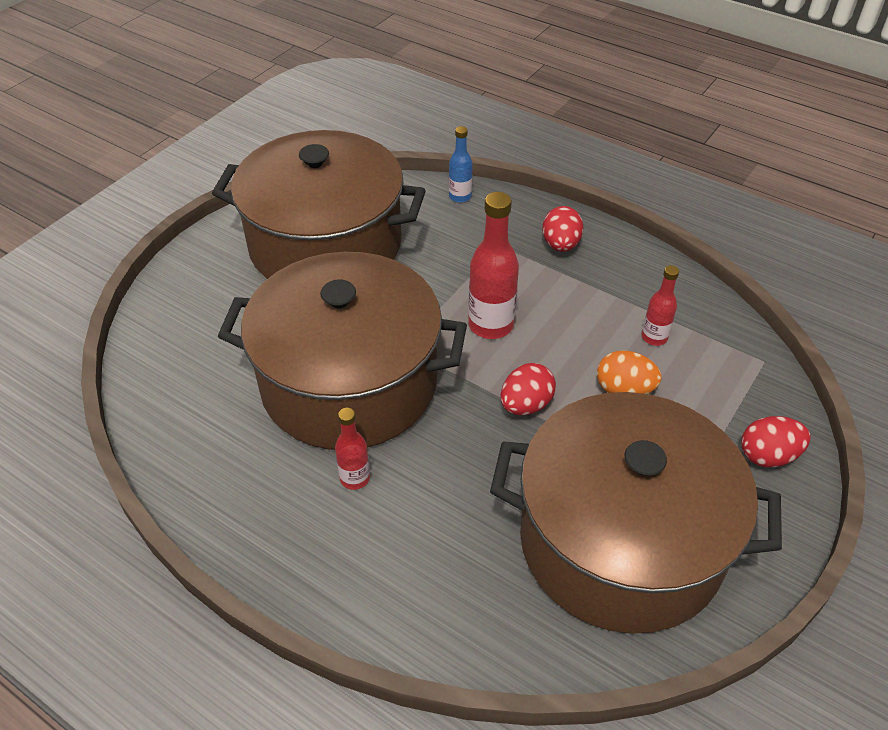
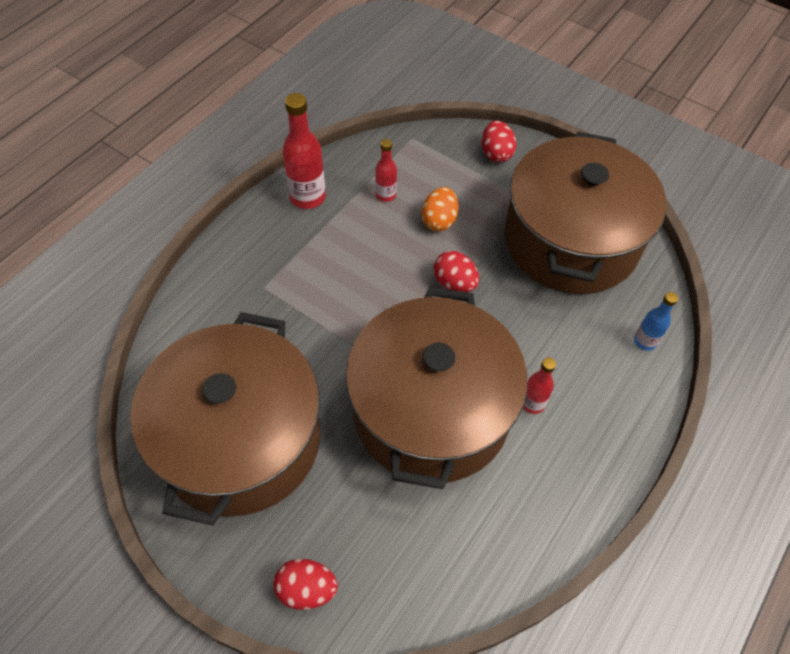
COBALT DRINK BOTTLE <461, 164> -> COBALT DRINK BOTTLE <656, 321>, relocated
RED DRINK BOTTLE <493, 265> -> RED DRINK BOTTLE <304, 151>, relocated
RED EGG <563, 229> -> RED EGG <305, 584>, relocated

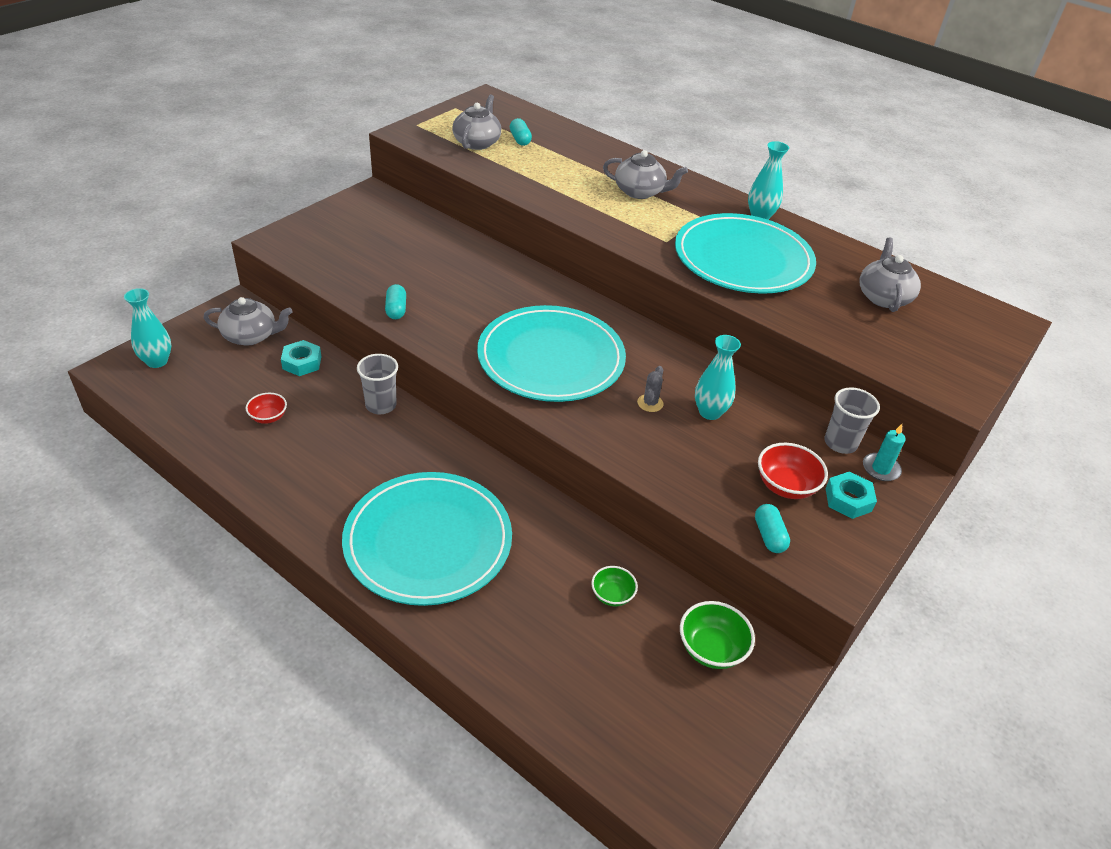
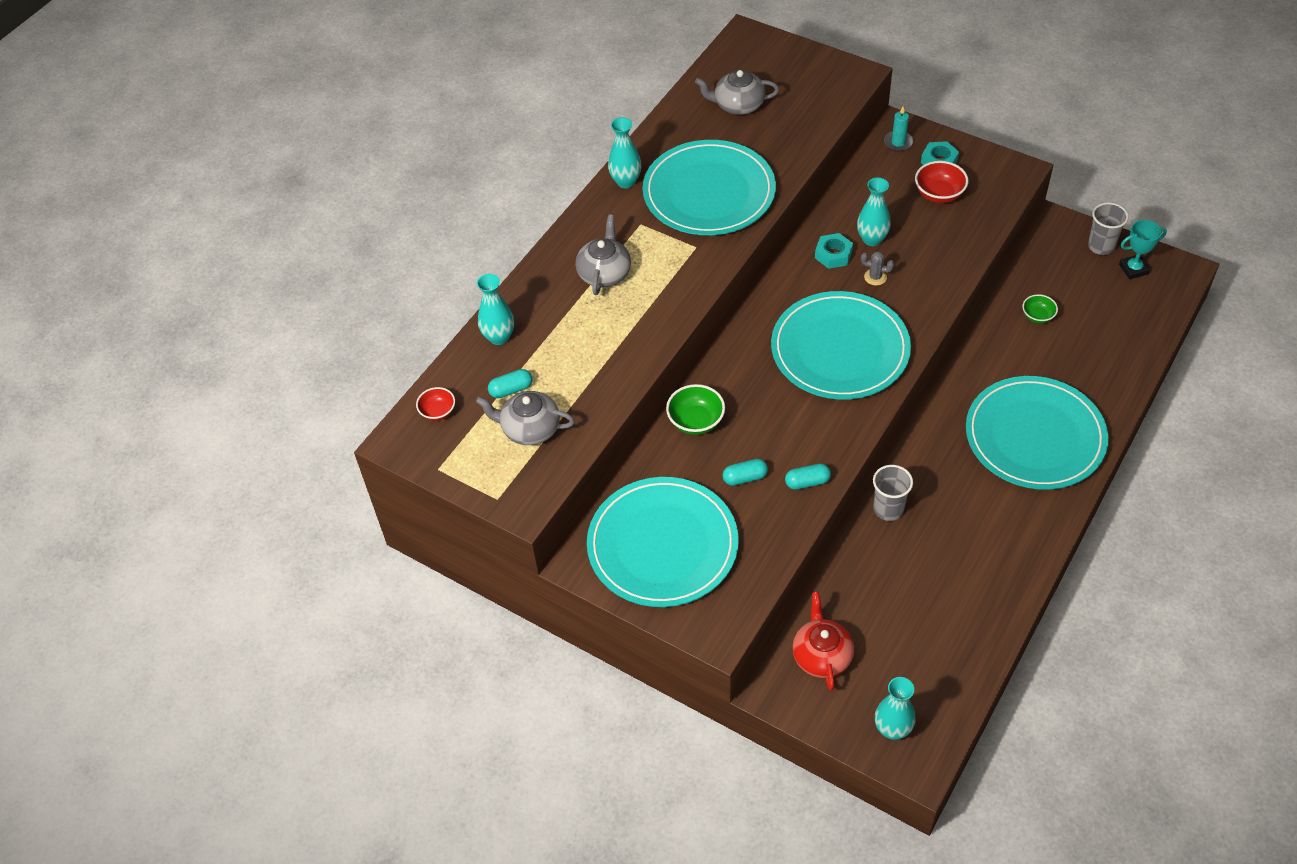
ASH-GREY TEA POT <248, 321> -> RED TEA POT <823, 641>
AQUA HEXAGON NUT <301, 358> -> AQUA HEXAGON NUT <834, 251>, relocated
ASH-GREY TUMBLER <852, 420> -> ASH-GREY TUMBLER <1108, 228>, relocated
RED SERVING BOWL <266, 408> -> RED SERVING BOWL <435, 404>, relocated
AQUA PILL SHAPE <772, 528> -> AQUA PILL SHAPE <745, 472>, relocated
LEAF-GREEN SERVING BOWL <717, 635> -> LEAF-GREEN SERVING BOWL <695, 409>, relocated
none -> AQUA AWARD CUP <1143, 249>
none -> AQUA VASE <495, 309>
none -> AQUA PLATE <663, 542>

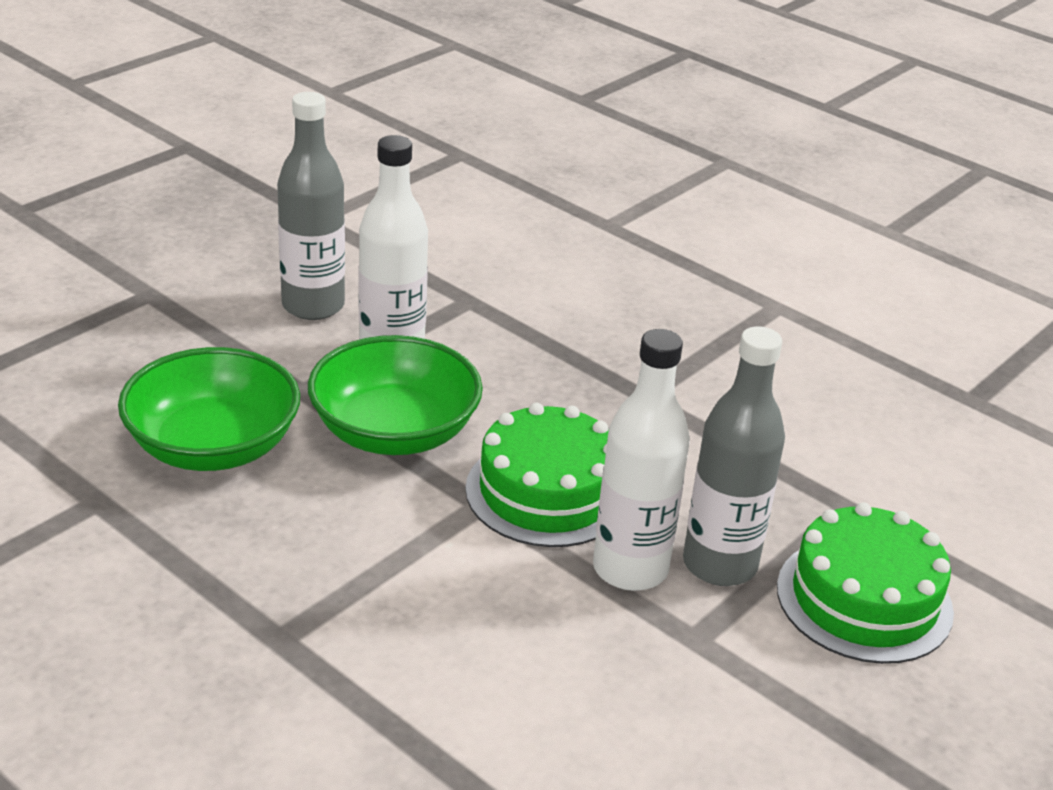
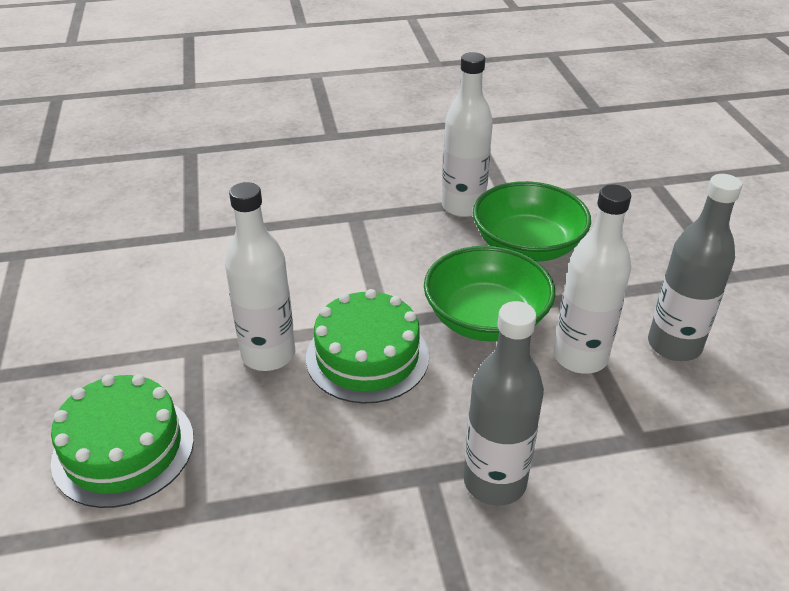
ASH-GREY DRINK BOTTLE <734, 456> -> ASH-GREY DRINK BOTTLE <504, 403>, relocated
none -> WHITE DRINK BOTTLE <467, 134>

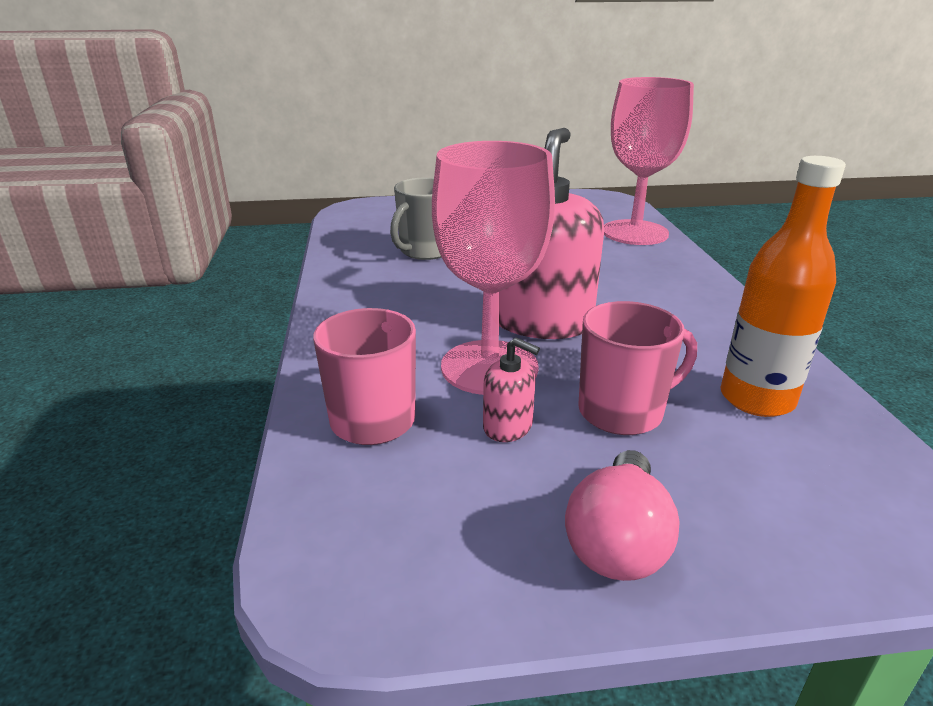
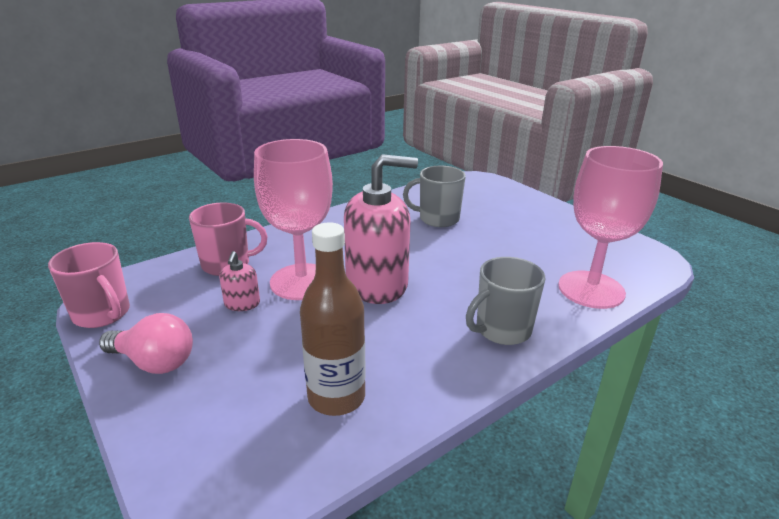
ORANGE DRINK BOTTLE <783, 286> -> RUSSET DRINK BOTTLE <333, 319>
ROSY MUG <637, 368> -> ROSY MUG <89, 285>, relocated
ROSY BULB <622, 515> -> ROSY BULB <146, 343>, 150 degrees counterclockwise
none -> ASH-GREY MUG <505, 301>

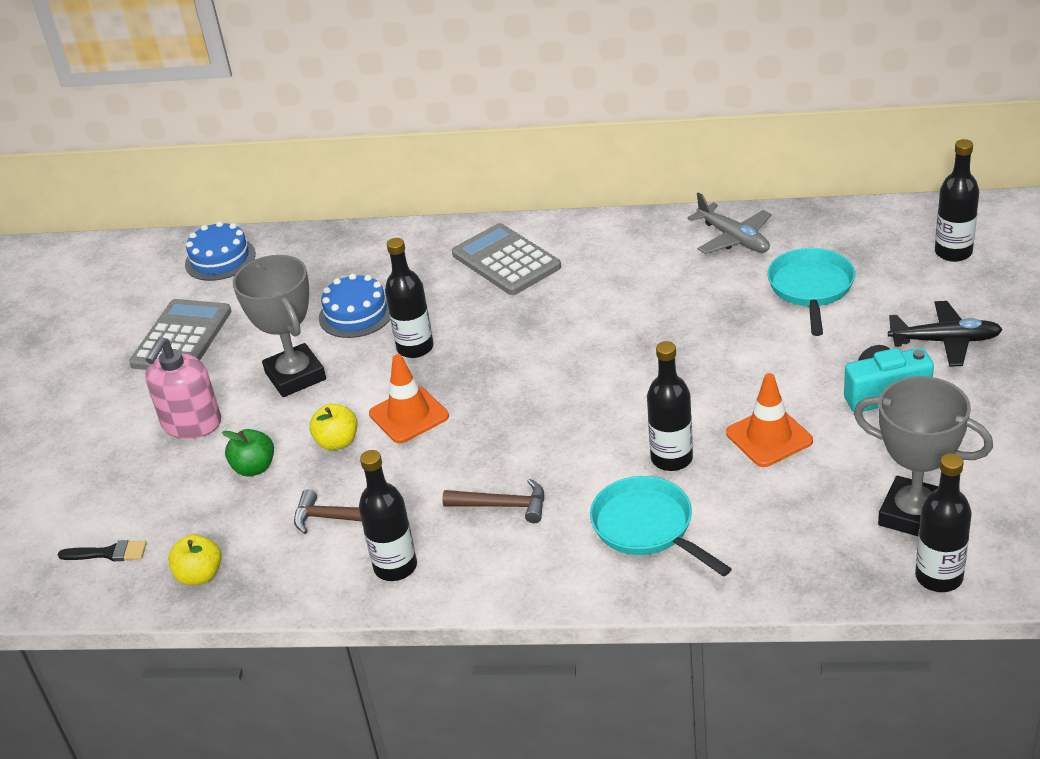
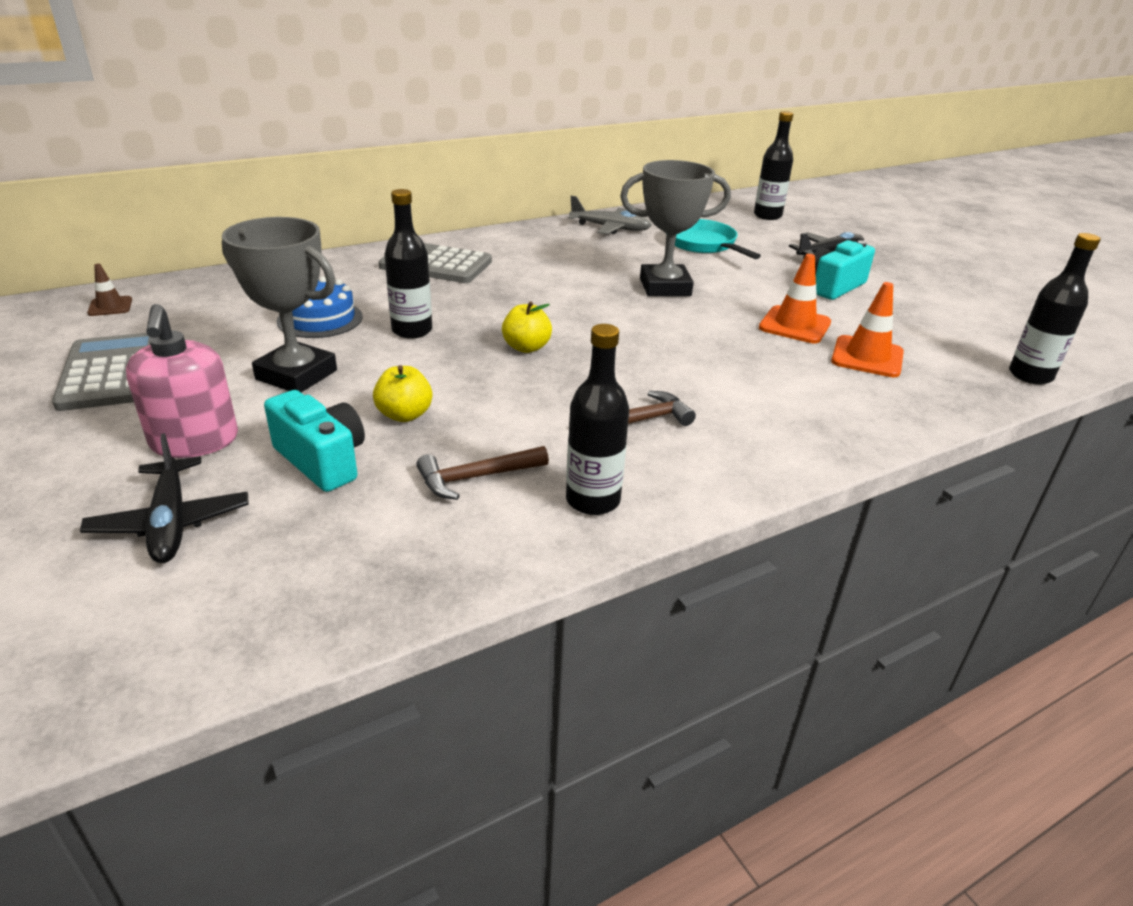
COBALT LAYER CAKE <220, 251> -> RUSSET ROAD CONE <109, 290>
BLACK DRINK BOTTLE <670, 406> -> none
ORANGE ROAD CONE <409, 398> -> ORANGE ROAD CONE <867, 329>, relocated
ASH-GREY AWARD CUP <923, 456> -> ASH-GREY AWARD CUP <675, 228>, relocated
LEAF-GREEN APPLE FRUIT <248, 452> -> AQUA PHOTO CAMERA <314, 441>
AQUA PAN <661, 526> -> none
BRIGHT YELLOW APPLE FRUIT <195, 559> -> BRIGHT YELLOW APPLE FRUIT <527, 327>, relocated
BLACK BRUSH <102, 550> -> none
none -> BLACK AEROPLANE <164, 498>

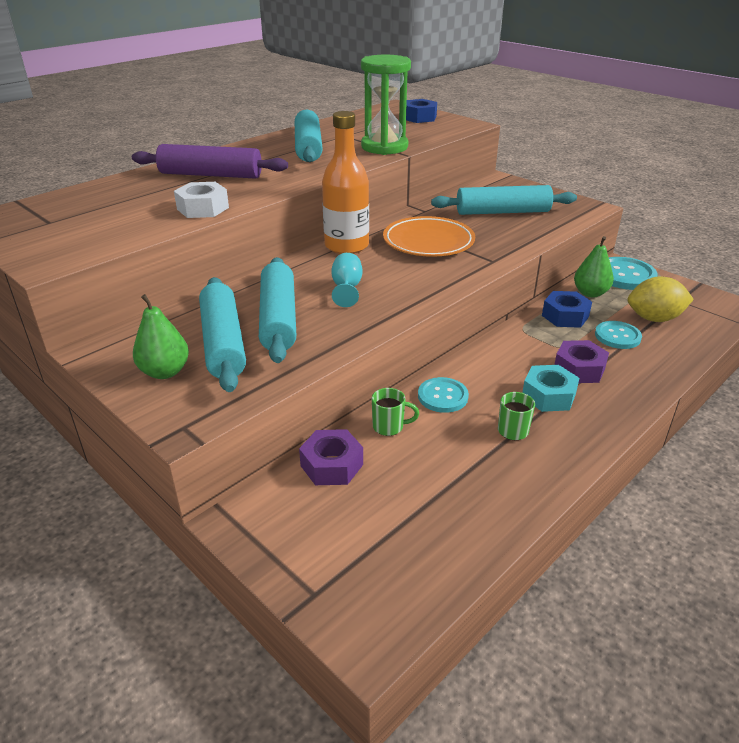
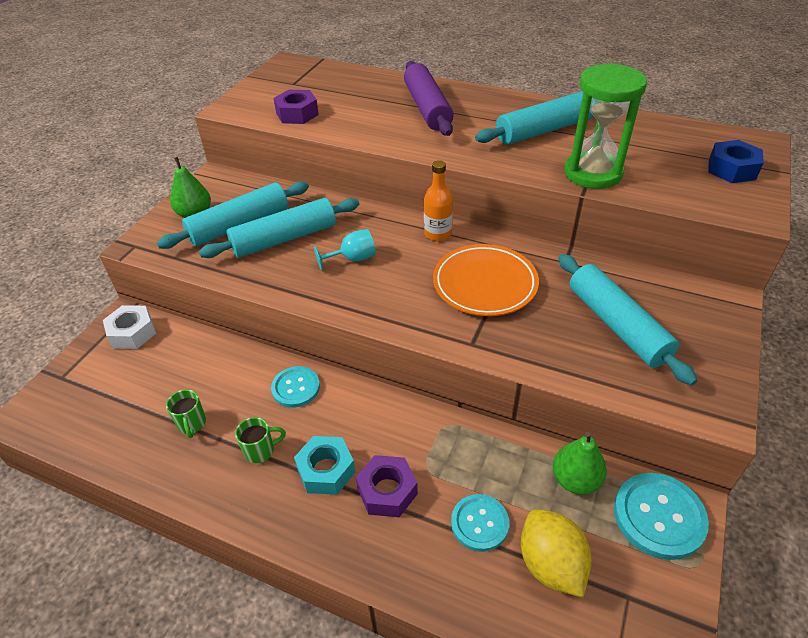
ORANGE DRINK BOTTLE <345, 182> -> ORANGE DRINK BOTTLE <438, 200>, x0.61
WHITE HEXAGON NUT <201, 200> -> WHITE HEXAGON NUT <129, 327>, relocated
COBALT HEXAGON NUT <567, 309> -> none
LEAF-GREEN MUG <395, 412> -> LEAF-GREEN MUG <186, 414>, relocated
VIOLET HEXAGON NUT <331, 457> -> VIOLET HEXAGON NUT <296, 107>, relocated

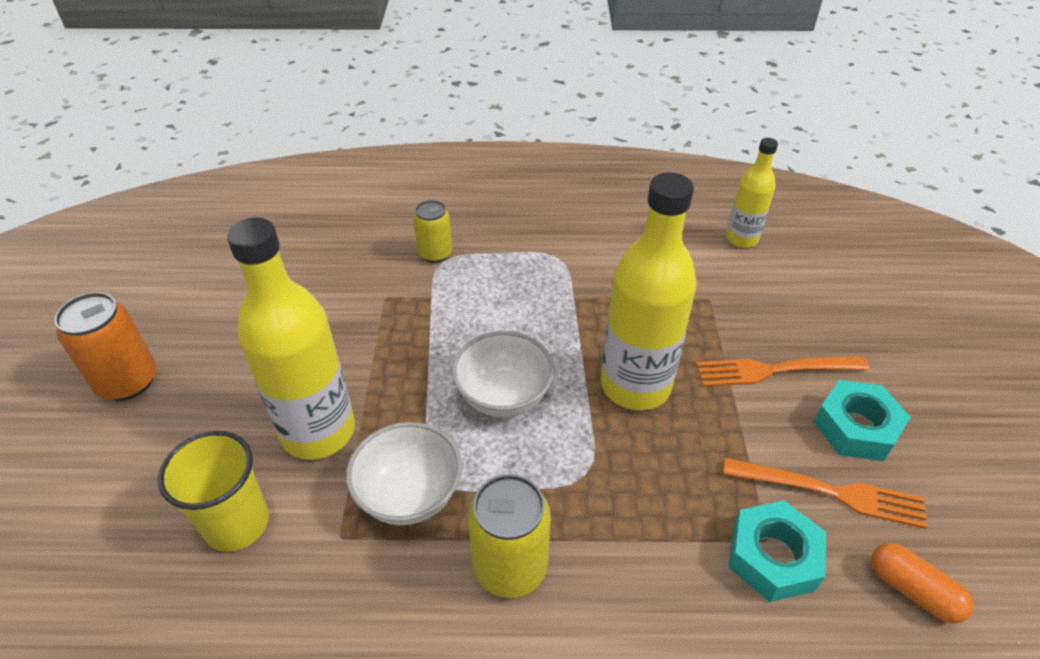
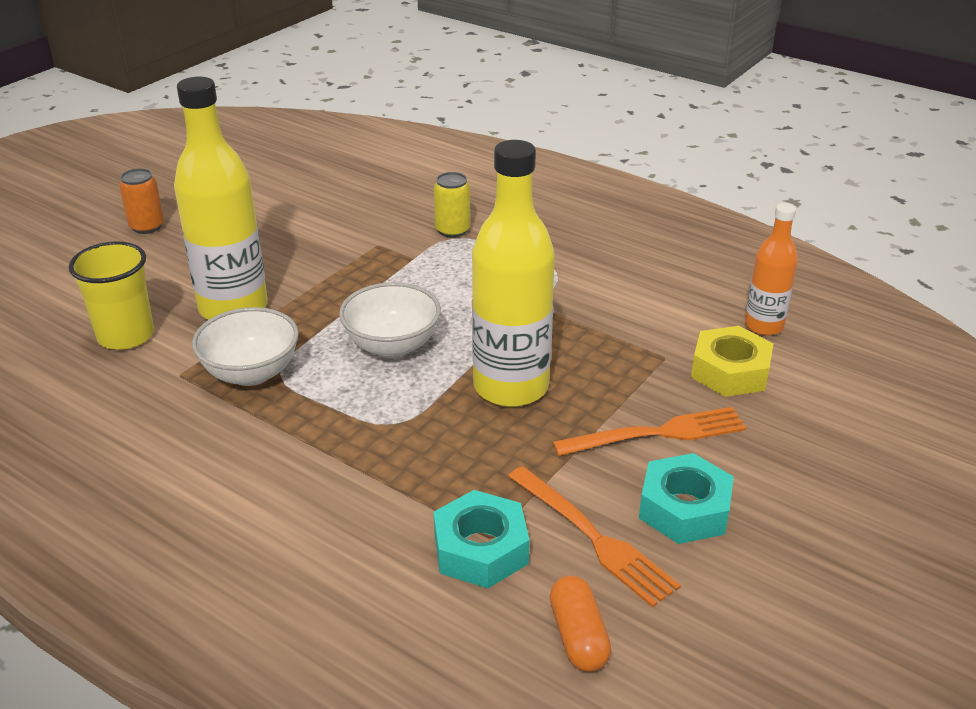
BRIGHT YELLOW DRINK BOTTLE <752, 193> -> ORANGE DRINK BOTTLE <771, 269>
ORANGE SODA CAN <105, 346> -> ORANGE SODA CAN <141, 201>, x0.66
ORANGE TABLE FORK <782, 371> -> ORANGE TABLE FORK <650, 431>, 135 degrees clockwise
BRIGHT YELLOW SODA CAN <509, 536> -> none
none -> BRIGHT YELLOW HEXAGON NUT <732, 361>

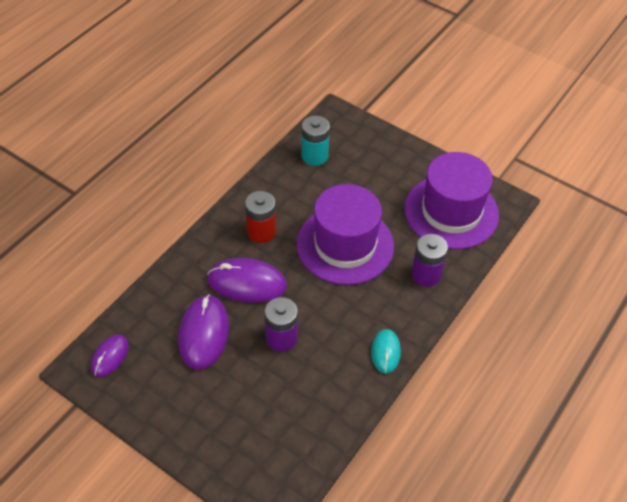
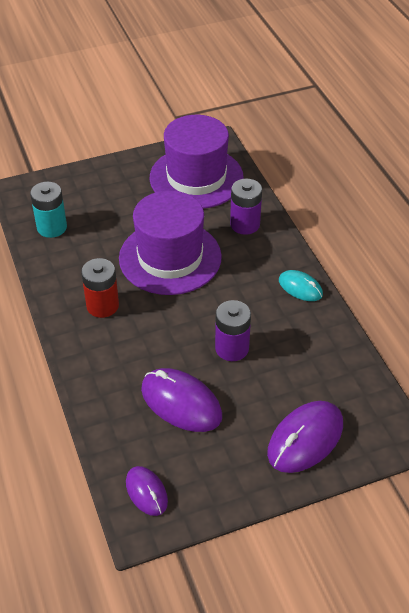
VIOLET PC MOUSE <247, 280> -> VIOLET PC MOUSE <305, 437>, relocated

